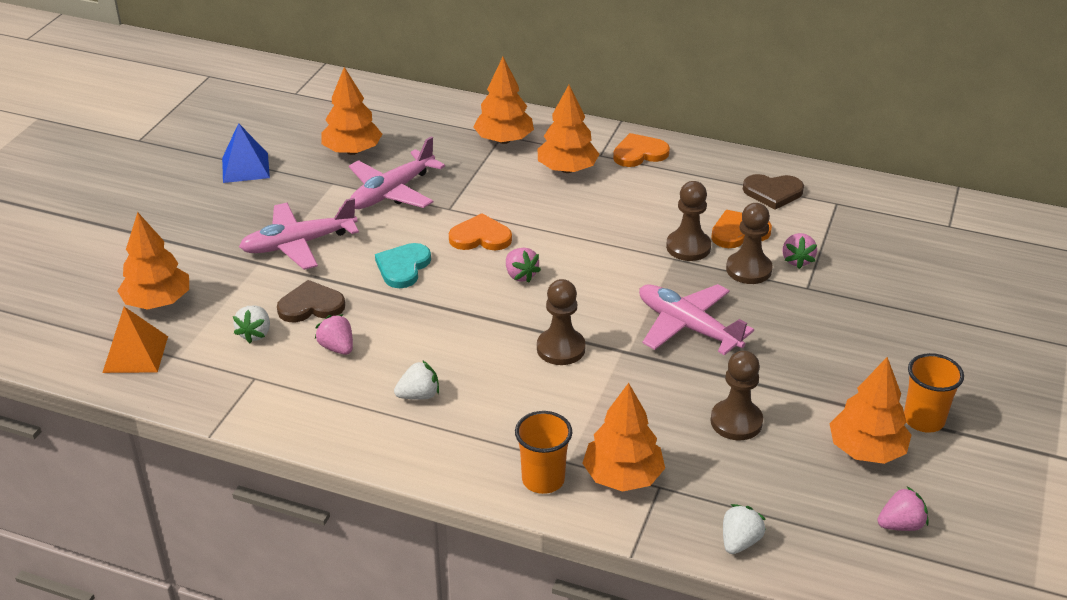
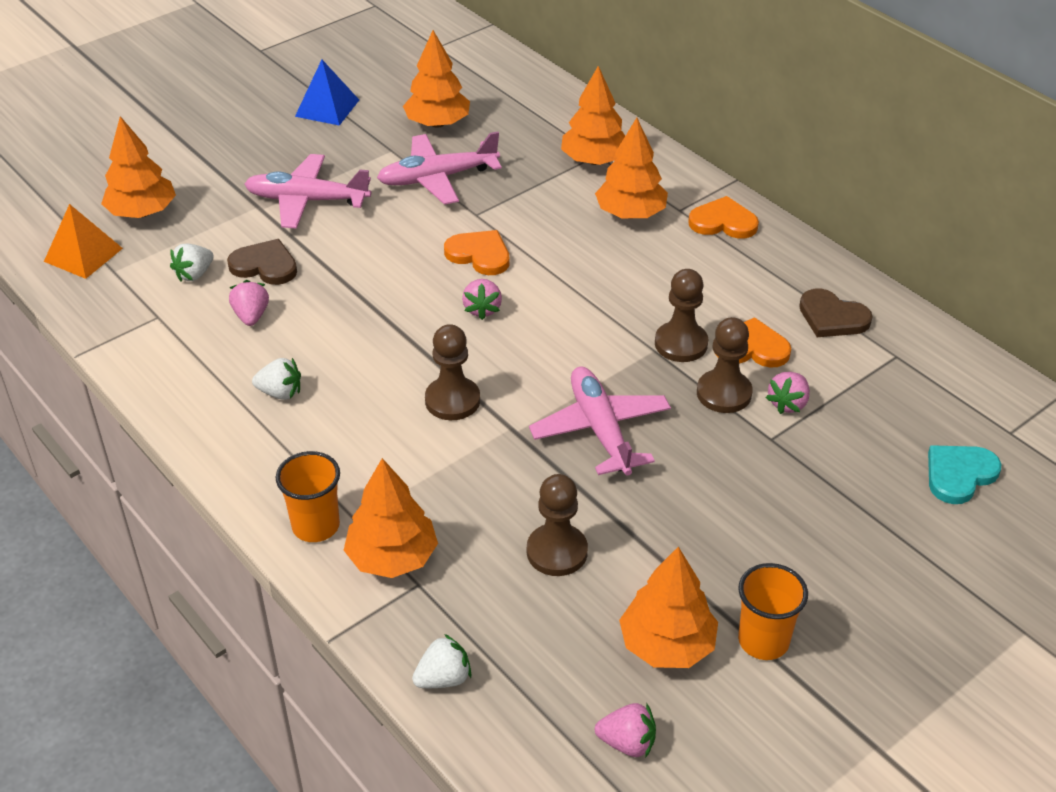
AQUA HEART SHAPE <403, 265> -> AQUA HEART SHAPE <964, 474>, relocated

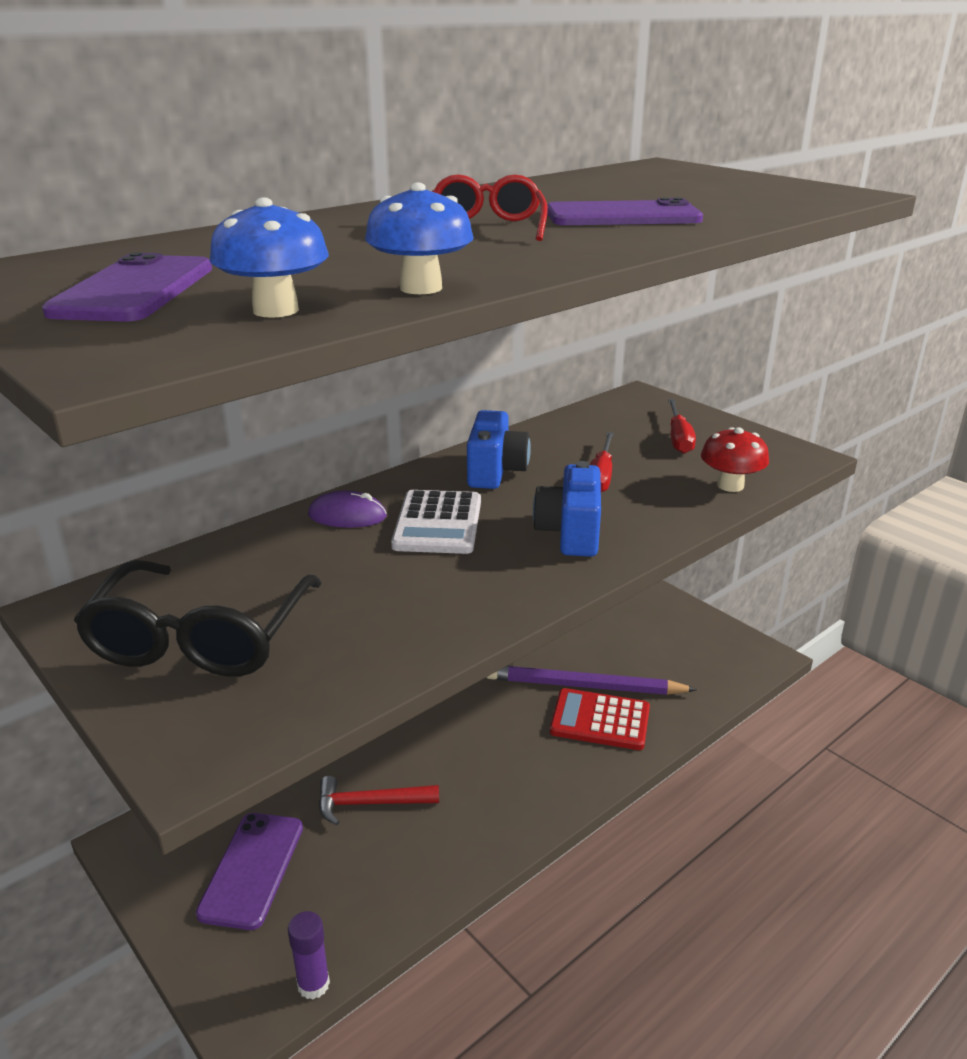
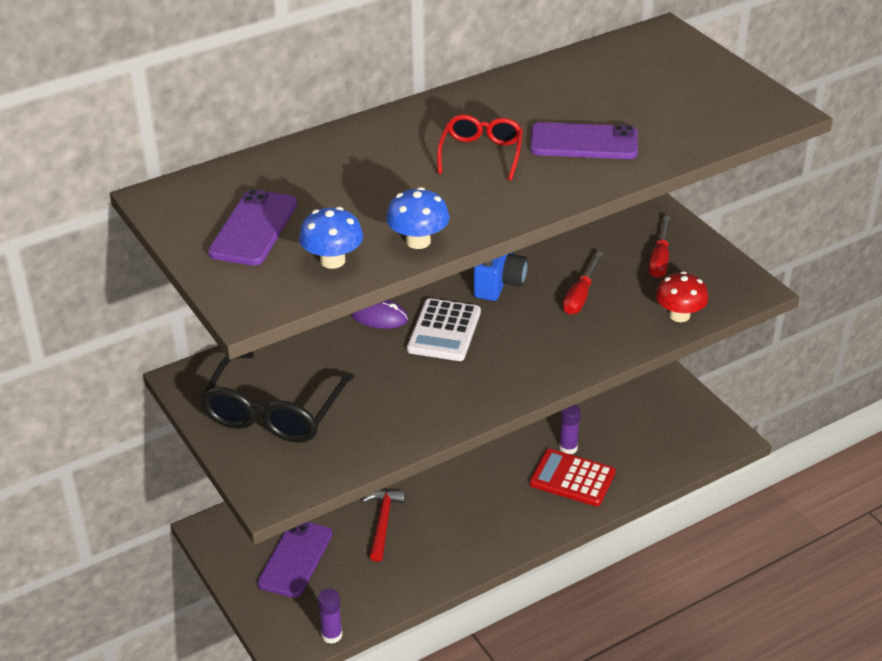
COBALT PHOTO CAMERA <567, 509> -> none
VIOLET PENCIL <591, 680> -> VIOLET GLUE <570, 429>
RED HAMMER <379, 800> -> RED HAMMER <384, 526>, 90 degrees clockwise

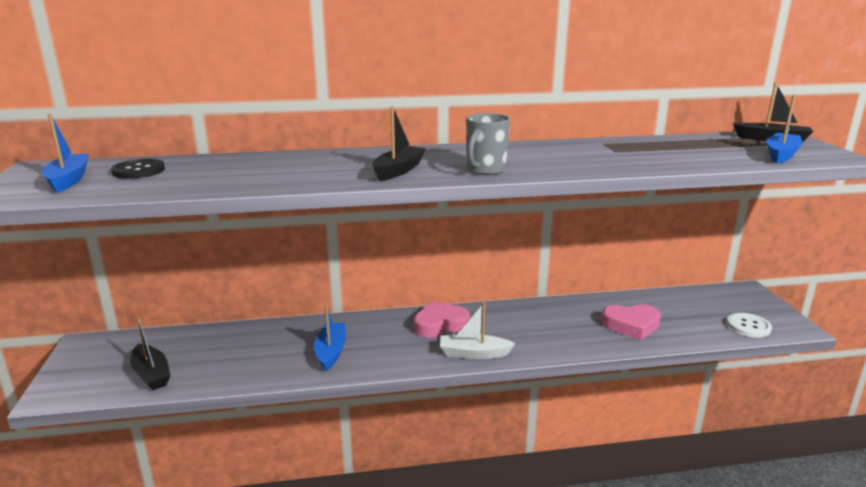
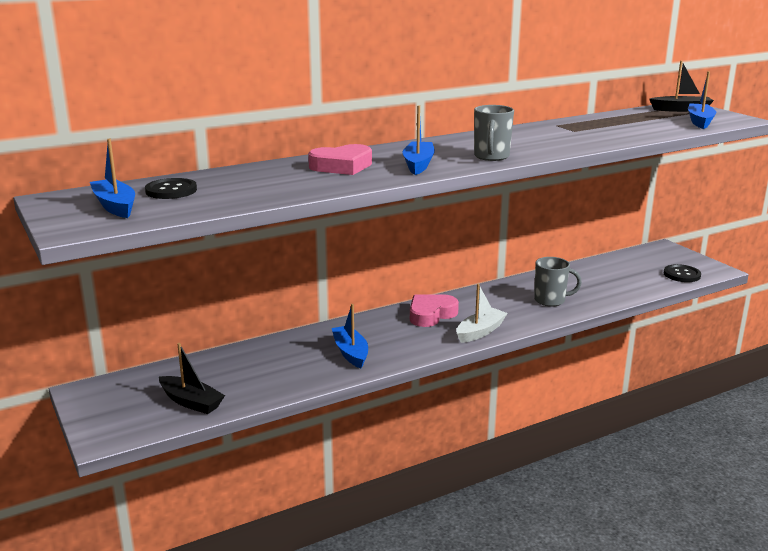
BLACK BOAT <399, 144> -> COBALT BOAT <418, 140>
WHITE BOAT <477, 330> -> WHITE BOAT <482, 313>, 150 degrees clockwise
ROSY HEART SHAPE <631, 322> -> ROSY HEART SHAPE <340, 159>, relocated
WHITE SHIRT BUTTON <749, 325> -> BLACK SHIRT BUTTON <682, 273>
none -> ASH-GREY MUG <558, 282>

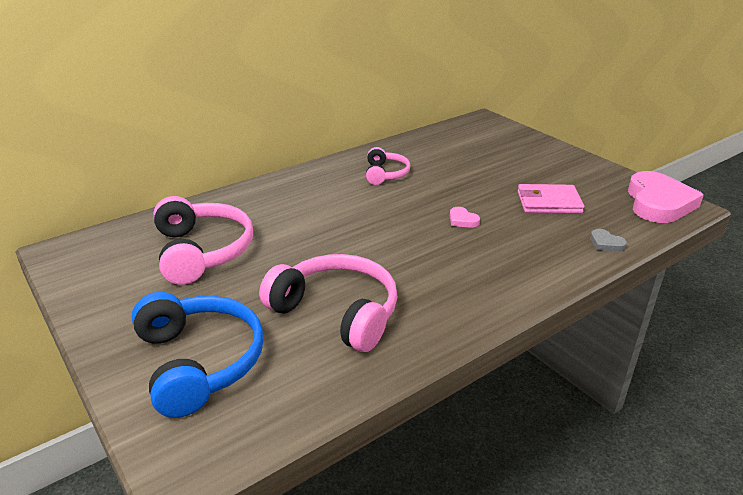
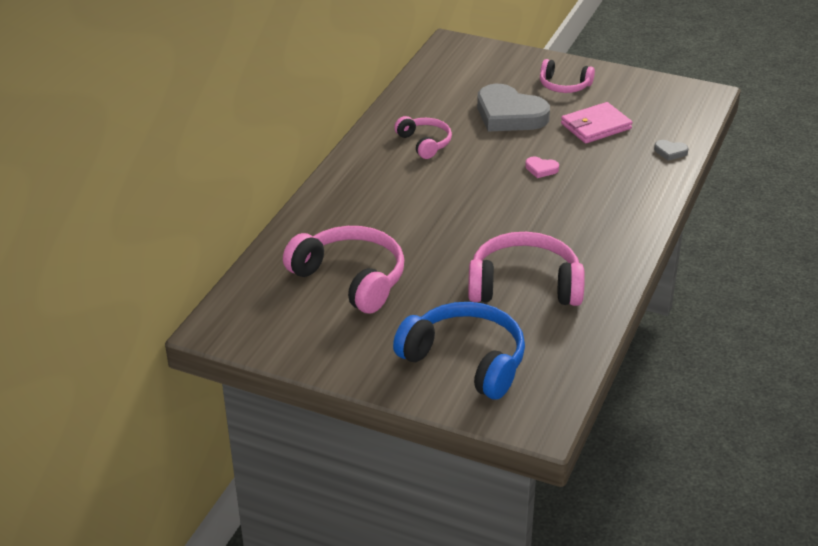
ROSY HEART SHAPE <666, 197> -> none
none -> ROSY HEADSET <567, 76>
none -> ASH-GREY HEART SHAPE <513, 107>

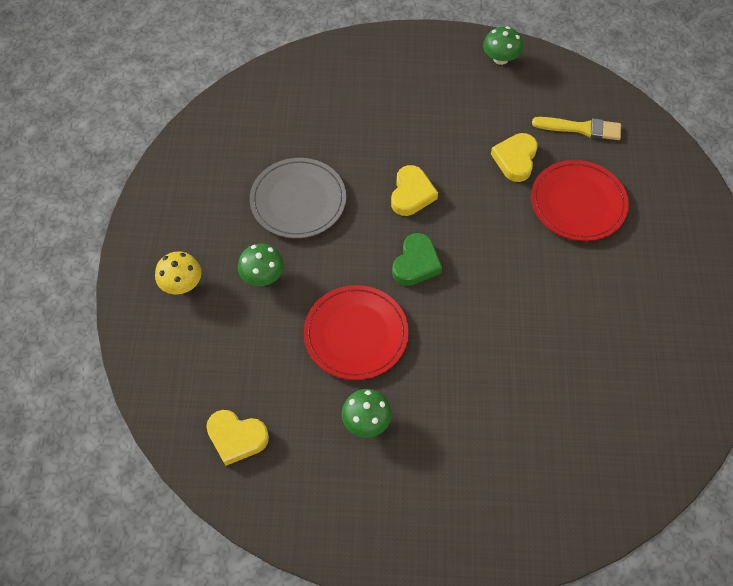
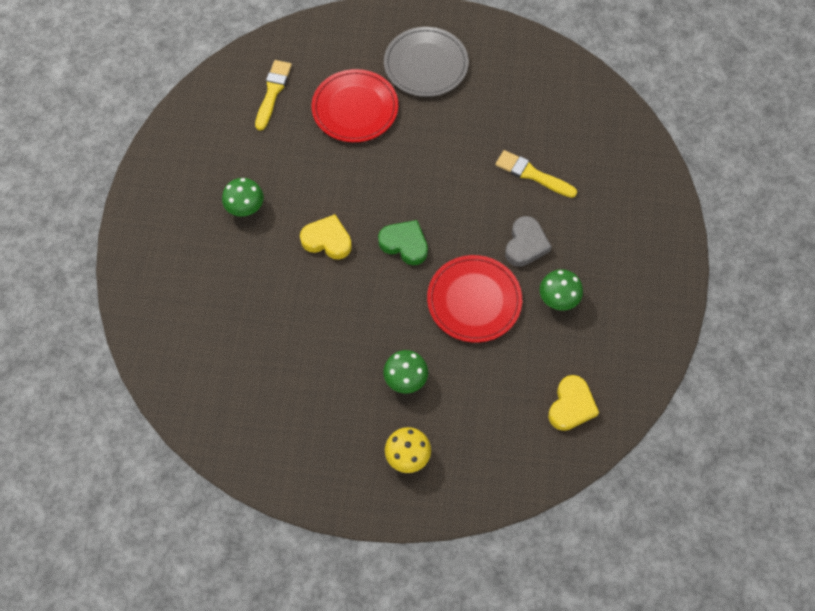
LEAF-GREEN MUSHROOM <503, 45> -> LEAF-GREEN MUSHROOM <243, 197>, relocated
BRIGHT YELLOW HEART SHAPE <514, 157> -> none
ASH-GREY PLATE <298, 198> -> ASH-GREY PLATE <426, 62>, relocated
none -> BRIGHT YELLOW BRUSH <536, 174>
none -> ASH-GREY HEART SHAPE <528, 241>

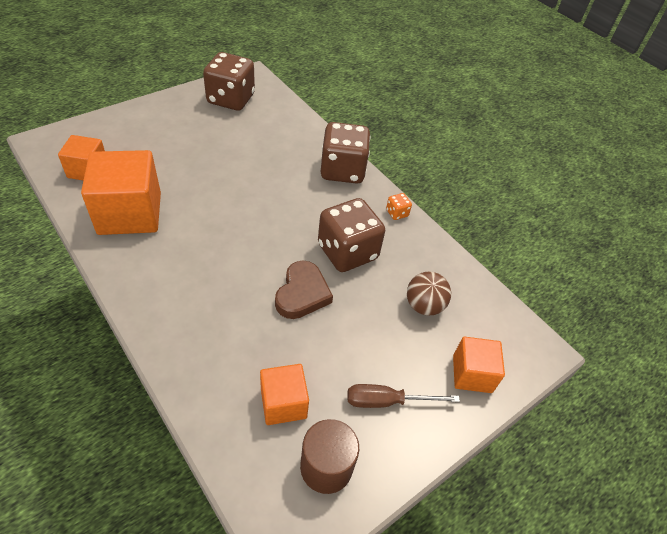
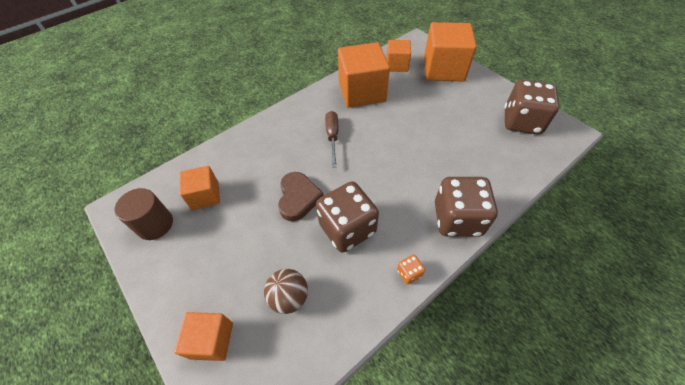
RUSSET HEART SHAPE <304, 290> -> RUSSET HEART SHAPE <300, 196>, 105 degrees counterclockwise
RUSSET HAND SCREWDRIVER <403, 396> -> RUSSET HAND SCREWDRIVER <331, 139>, relocated
none -> ORANGE SOLID CUBE <450, 52>

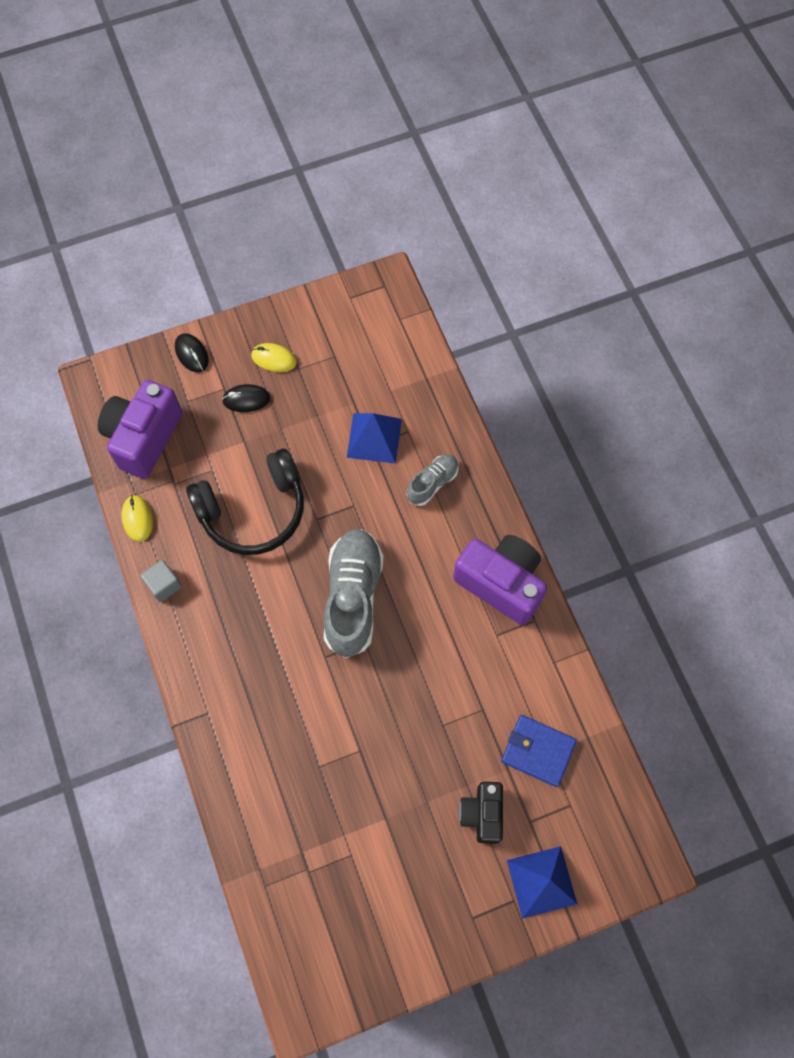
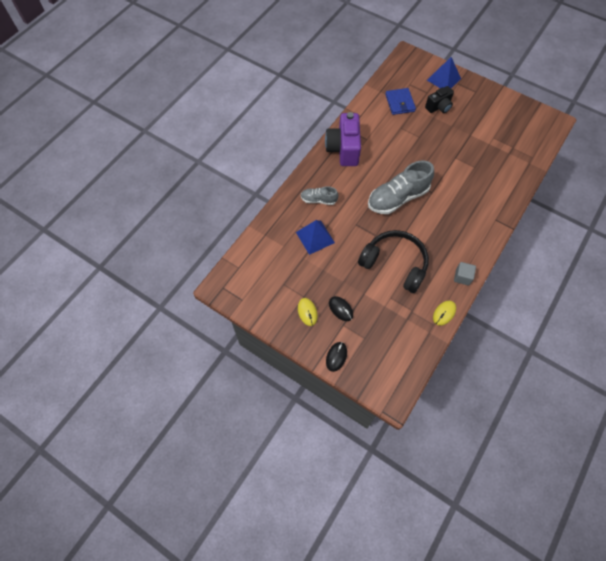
VIOLET PHOTO CAMERA <140, 429> -> none

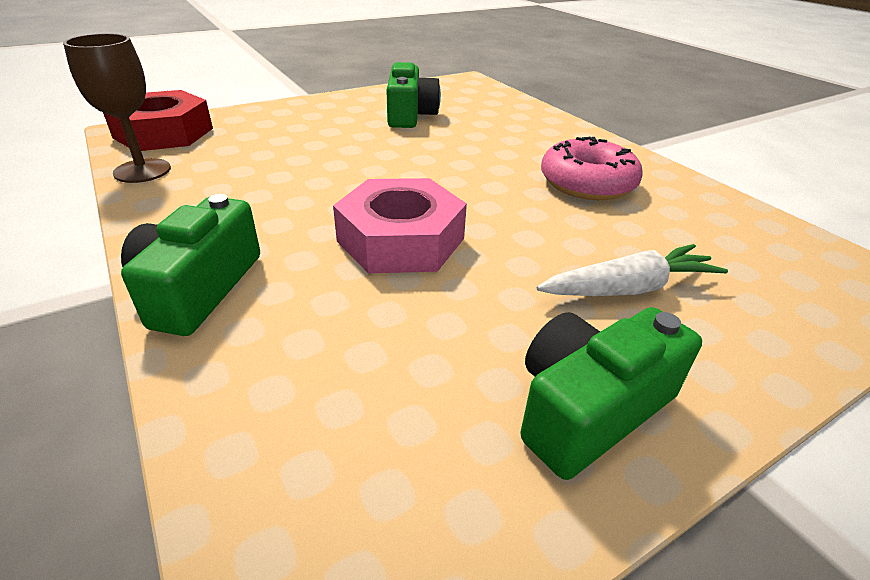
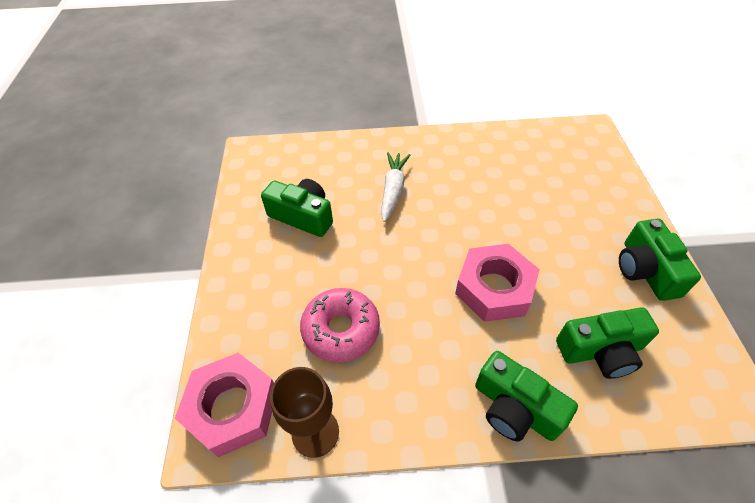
RED HEXAGON NUT <158, 120> -> ROSY HEXAGON NUT <224, 405>
ROSY DONUT <592, 168> -> ROSY DONUT <340, 325>, relocated
WHITE CARROT <632, 270> -> WHITE CARROT <395, 187>, relocated
none -> LEAF-GREEN PHOTO CAMERA <607, 343>

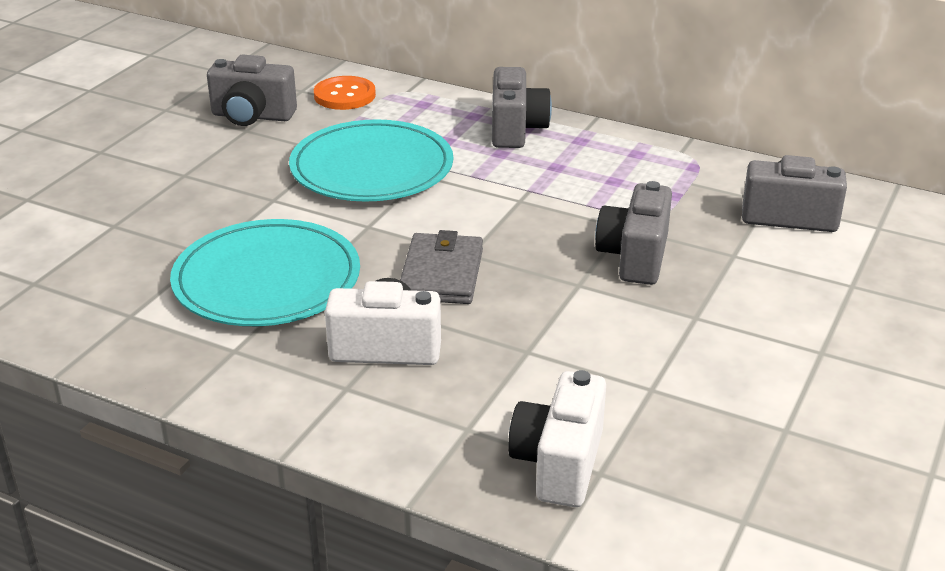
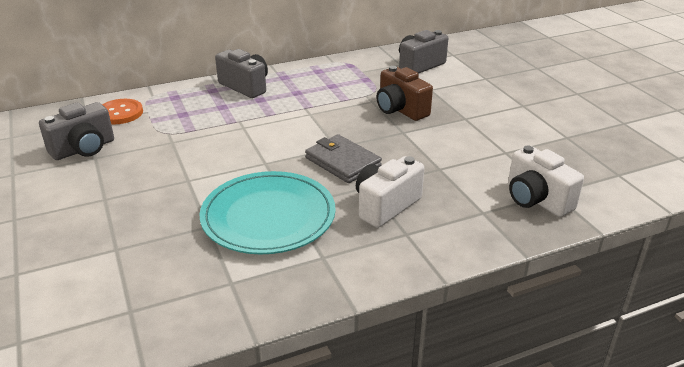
AQUA PLATE <371, 161> -> none
ASH-GREY PHOTO CAMERA <633, 233> -> RUSSET PHOTO CAMERA <404, 93>

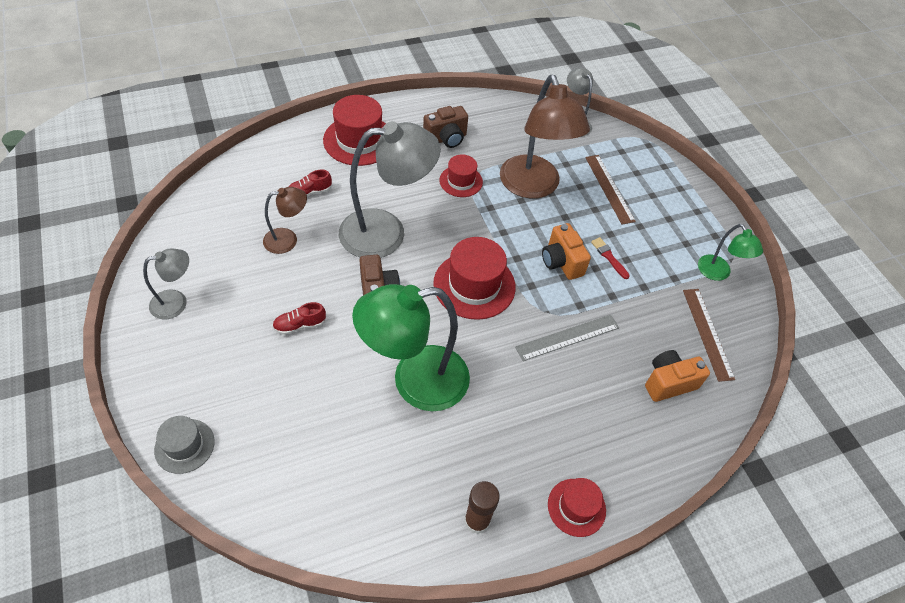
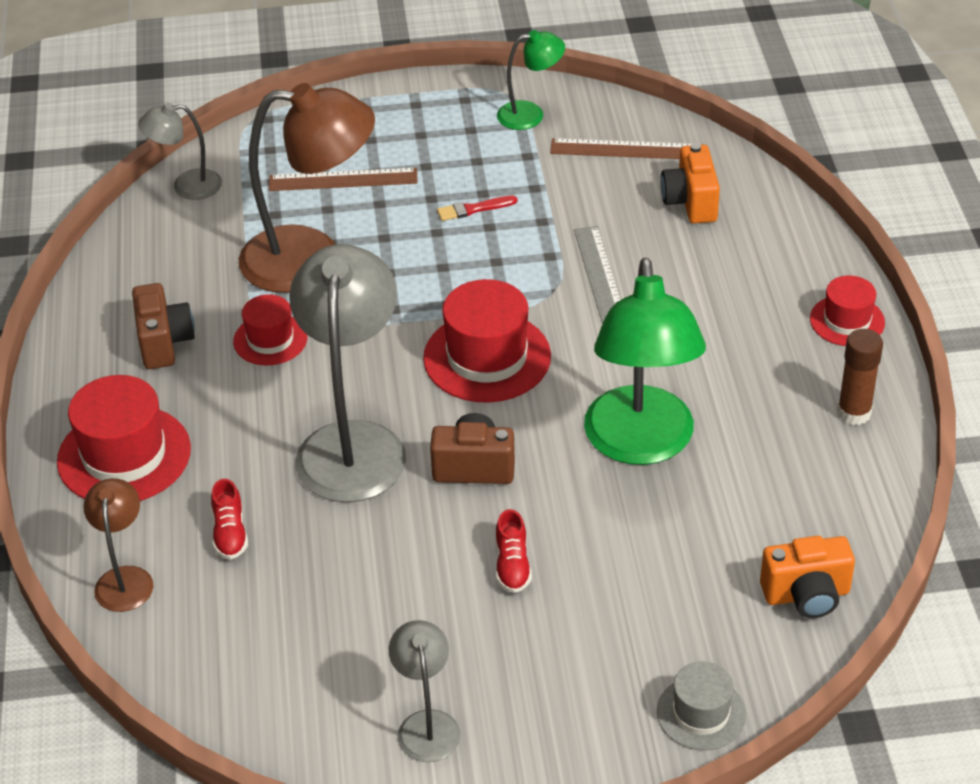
RUSSET READING LAMP <285, 220> -> RUSSET READING LAMP <118, 545>, relocated
ORANGE PHOTO CAMERA <566, 251> -> ORANGE PHOTO CAMERA <807, 577>, relocated

